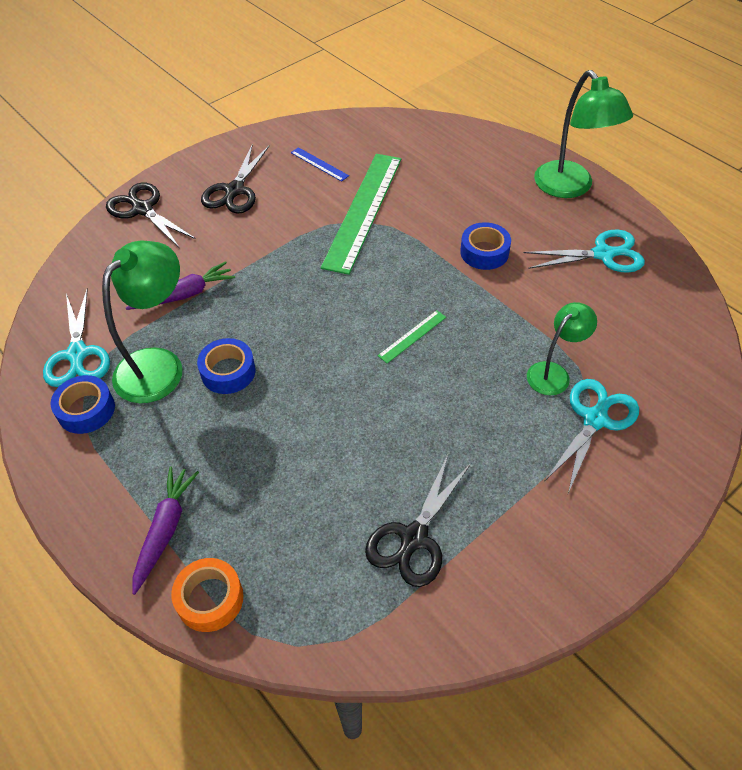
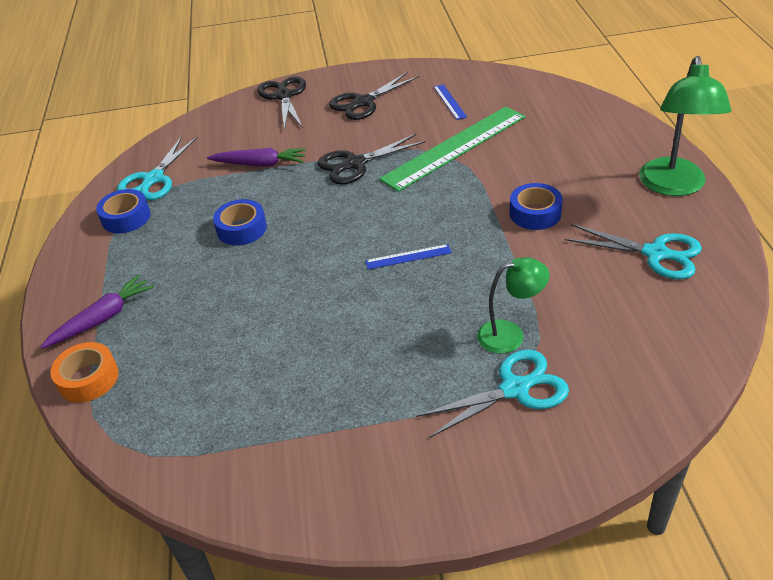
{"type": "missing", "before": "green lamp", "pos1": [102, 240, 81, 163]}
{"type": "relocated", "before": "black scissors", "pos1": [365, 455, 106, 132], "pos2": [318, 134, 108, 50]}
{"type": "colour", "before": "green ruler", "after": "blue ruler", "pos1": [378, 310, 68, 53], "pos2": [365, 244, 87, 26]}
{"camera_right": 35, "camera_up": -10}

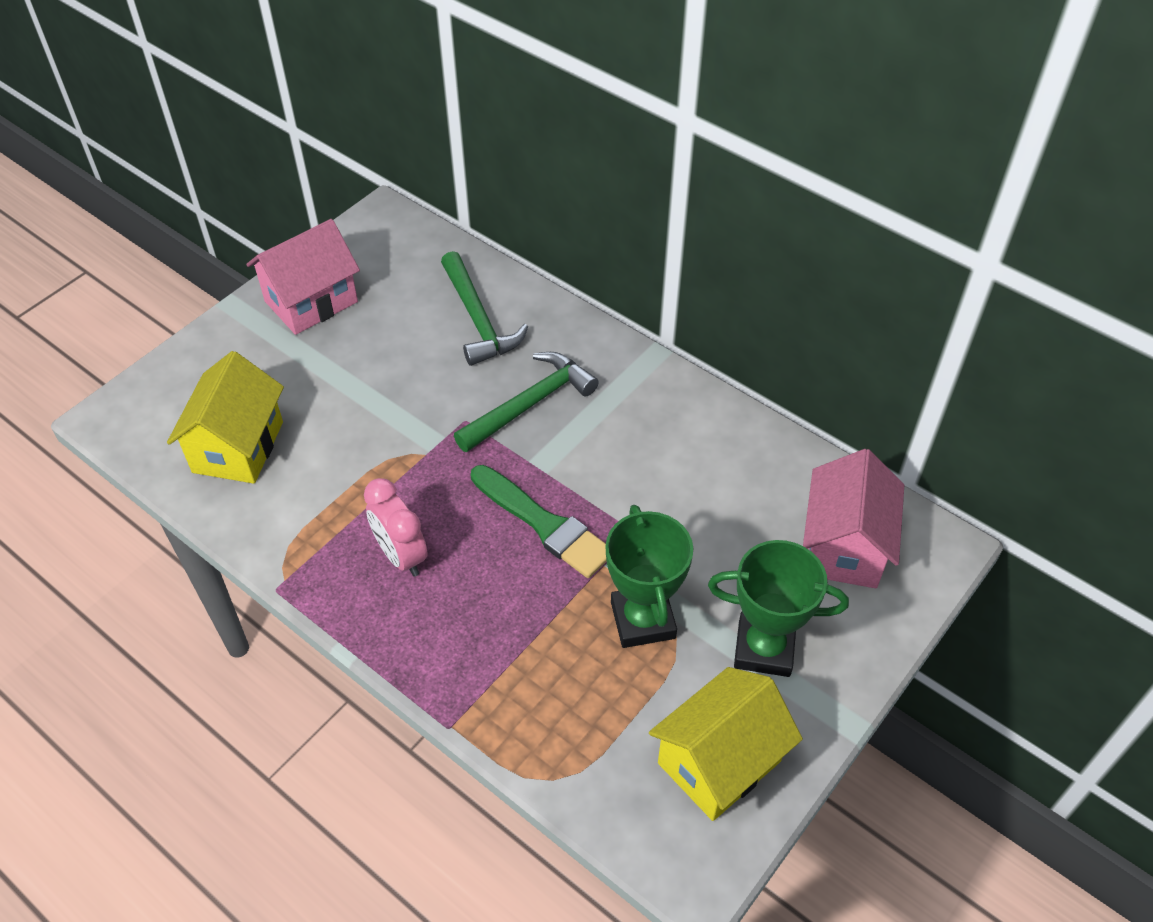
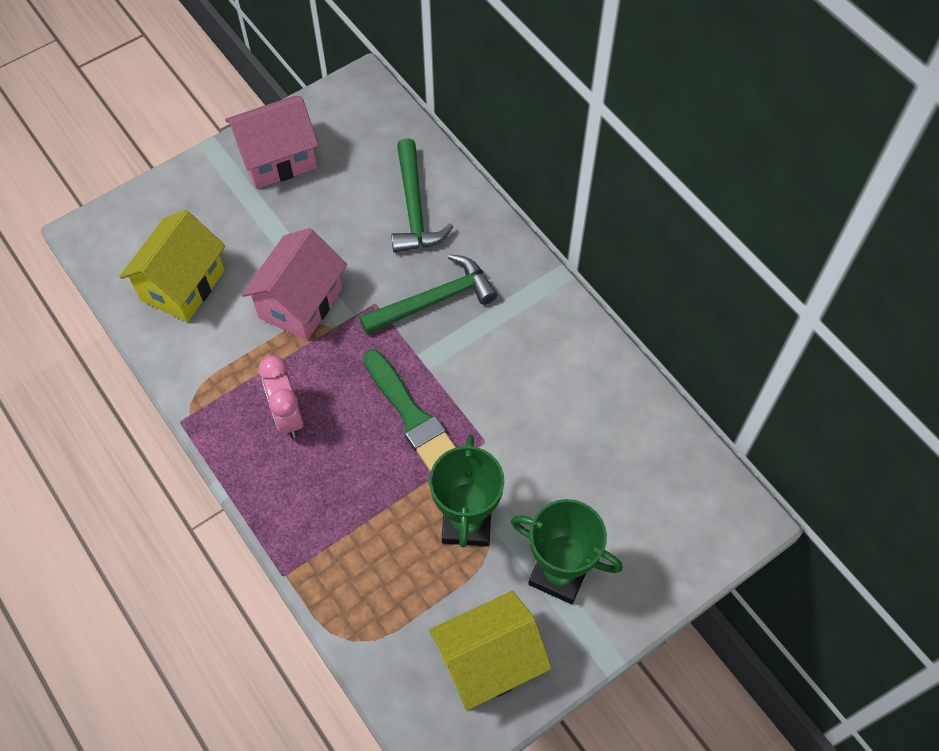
{"type": "relocated", "before": "pink house", "pos1": [803, 449, 101, 139], "pos2": [242, 228, 105, 113]}
{"camera_right": 15, "camera_up": 10}

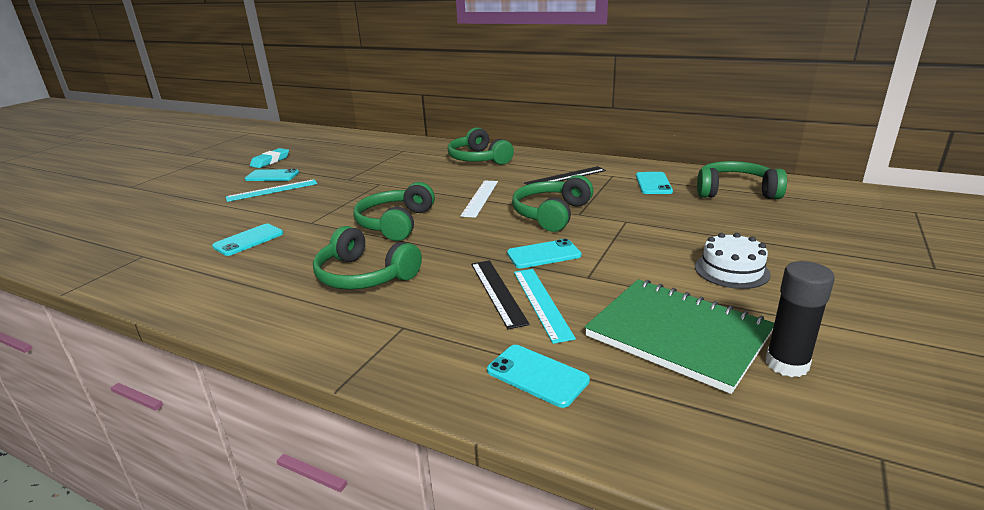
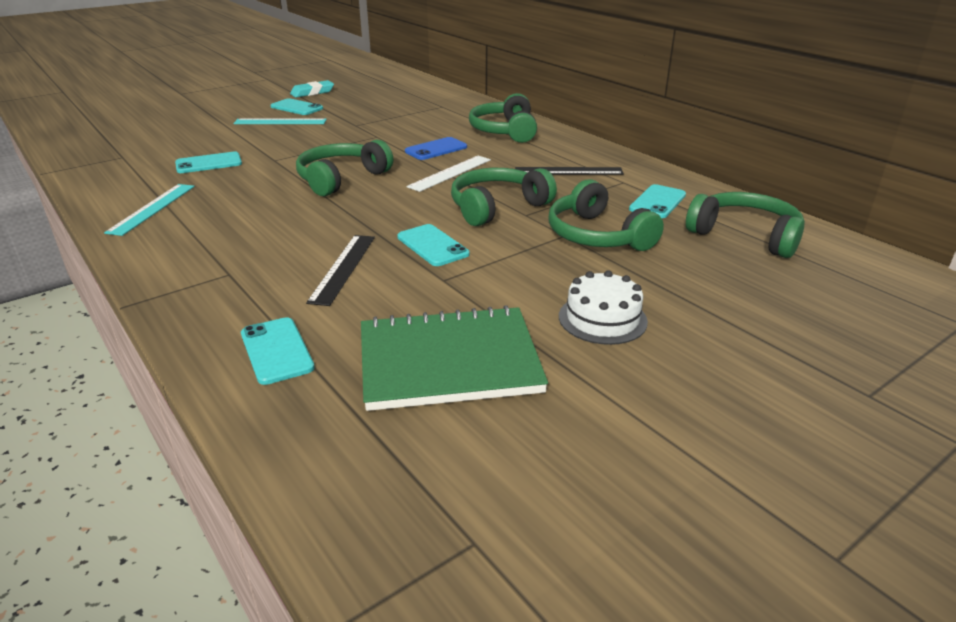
{"type": "missing", "before": "black glue stick", "pos1": [766, 261, 69, 116]}
{"type": "appeared", "after": "blue phone", "pos2": [405, 137, 62, 23]}
{"type": "relocated", "before": "green headphones", "pos1": [313, 226, 109, 64], "pos2": [548, 179, 116, 72]}
{"type": "relocated", "before": "turquoise ruler", "pos1": [514, 269, 62, 75], "pos2": [104, 184, 91, 52]}
{"type": "spun", "before": "turquoise phone", "pos1": [507, 239, 74, 29], "pos2": [397, 224, 73, 42], "turn": 45}
{"type": "spun", "before": "green notebook", "pos1": [585, 279, 189, 115], "pos2": [361, 305, 187, 106], "turn": -75}
{"camera_right": 25, "camera_up": 5}

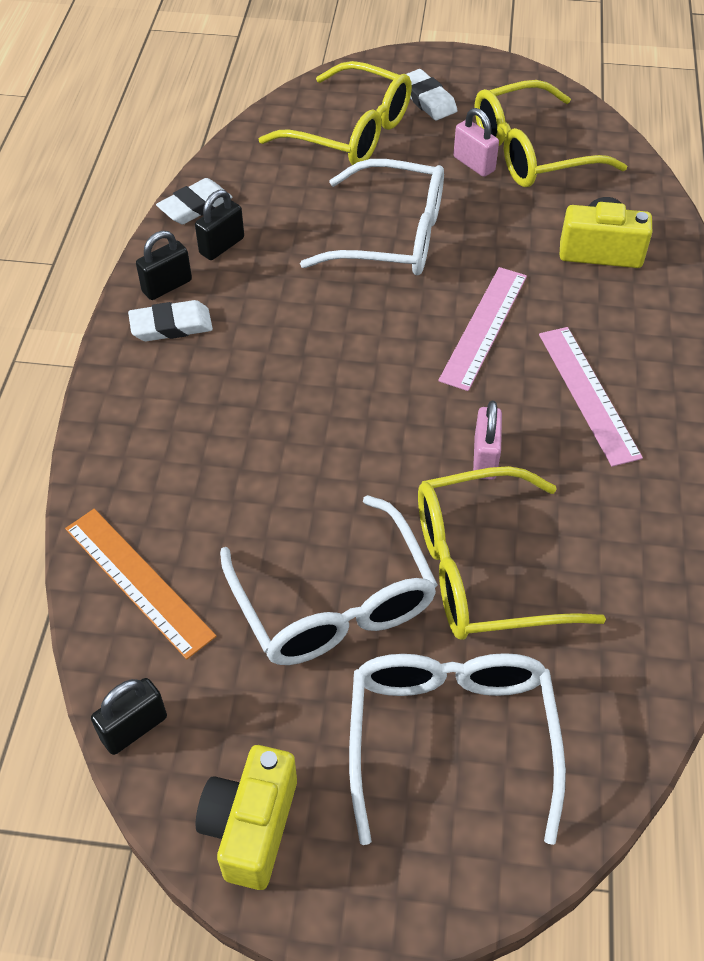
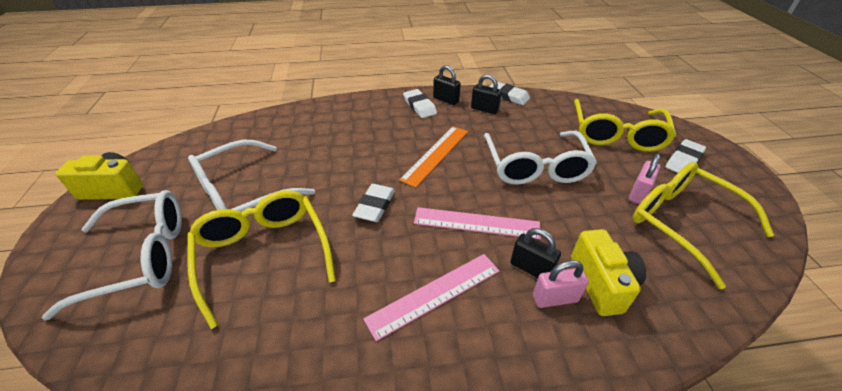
{"type": "appeared", "after": "white eraser", "pos2": [352, 184, 43, 38]}
{"type": "relocated", "before": "orange ruler", "pos1": [65, 509, 151, 150], "pos2": [399, 126, 69, 62]}
{"type": "relocated", "before": "black padlock", "pos1": [91, 678, 76, 77], "pos2": [510, 228, 51, 50]}
{"type": "relocated", "before": "pink padlock", "pos1": [473, 401, 29, 79], "pos2": [533, 260, 56, 48]}
{"camera_right": 75, "camera_up": -10}

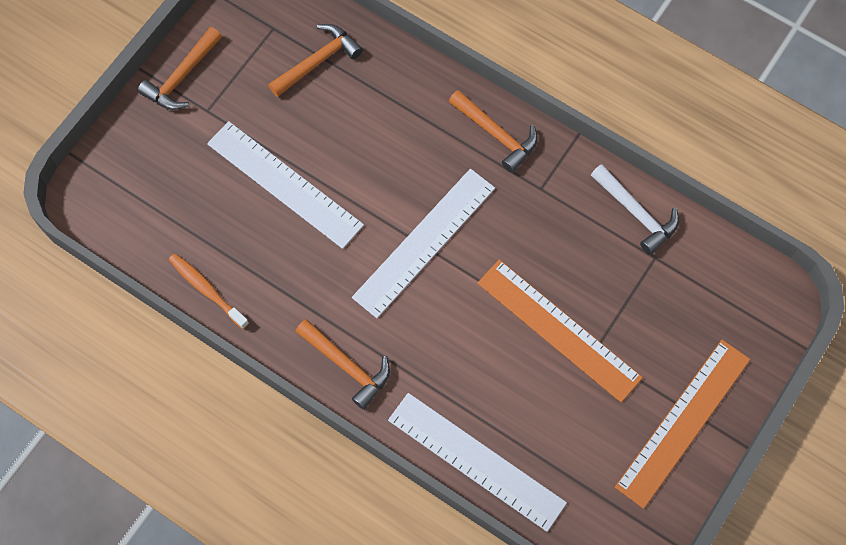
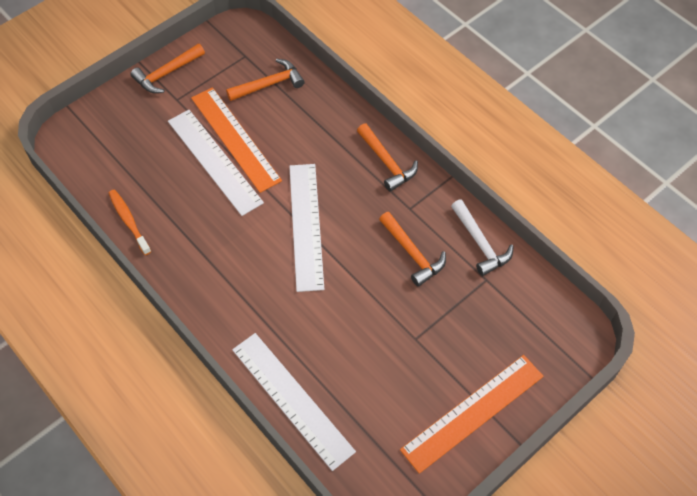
{"type": "relocated", "before": "orange hammer", "pos1": [295, 319, 95, 91], "pos2": [379, 212, 67, 75]}
{"type": "relocated", "before": "orange ruler", "pos1": [478, 260, 165, 142], "pos2": [191, 87, 91, 106]}
{"type": "spun", "before": "white ruler", "pos1": [352, 169, 143, 149], "pos2": [289, 164, 35, 128], "turn": -60}
{"camera_right": 15, "camera_up": -10}

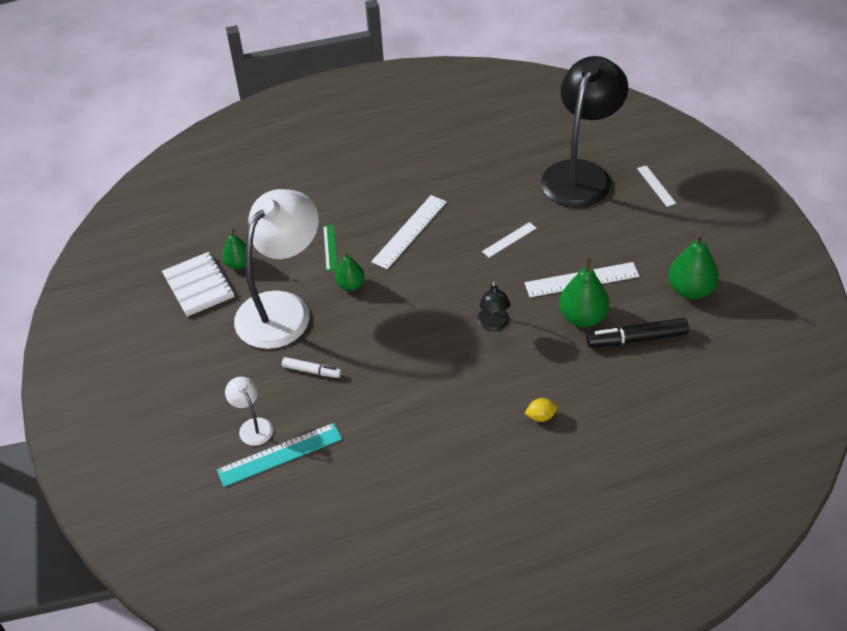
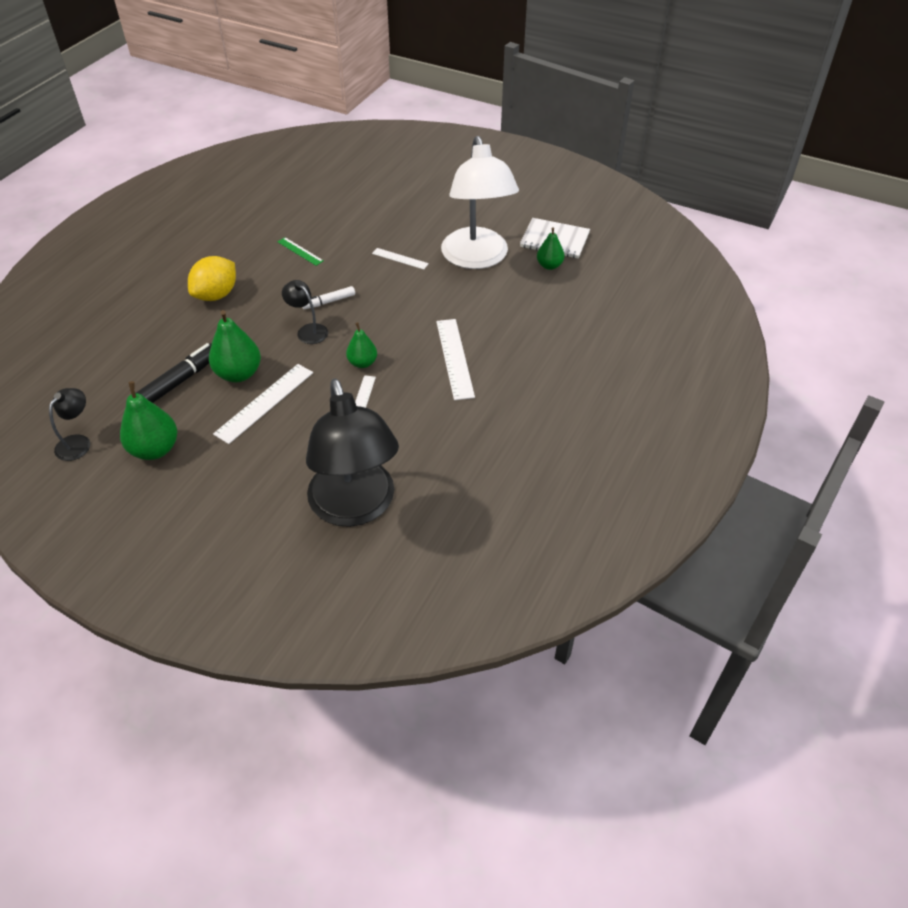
{"type": "missing", "before": "turquoise ruler", "pos1": [217, 423, 125, 64]}
{"type": "missing", "before": "white lamp", "pos1": [225, 377, 48, 69]}
{"type": "appeared", "after": "black lamp", "pos2": [49, 388, 41, 73]}
{"type": "relocated", "before": "white marker", "pos1": [282, 357, 59, 21], "pos2": [302, 286, 53, 23]}
{"type": "relocated", "before": "green ruler", "pos1": [323, 225, 15, 46], "pos2": [277, 237, 47, 29]}
{"type": "relocated", "before": "green pear", "pos1": [335, 252, 30, 39], "pos2": [346, 322, 31, 46]}
{"type": "relocated", "before": "white ruler", "pos1": [637, 165, 39, 42], "pos2": [372, 248, 57, 22]}
{"type": "size", "before": "yellow lemon", "pos1": [524, 398, 34, 24], "pos2": [188, 256, 48, 45], "scale": 2.05}
{"camera_right": 135, "camera_up": 0}

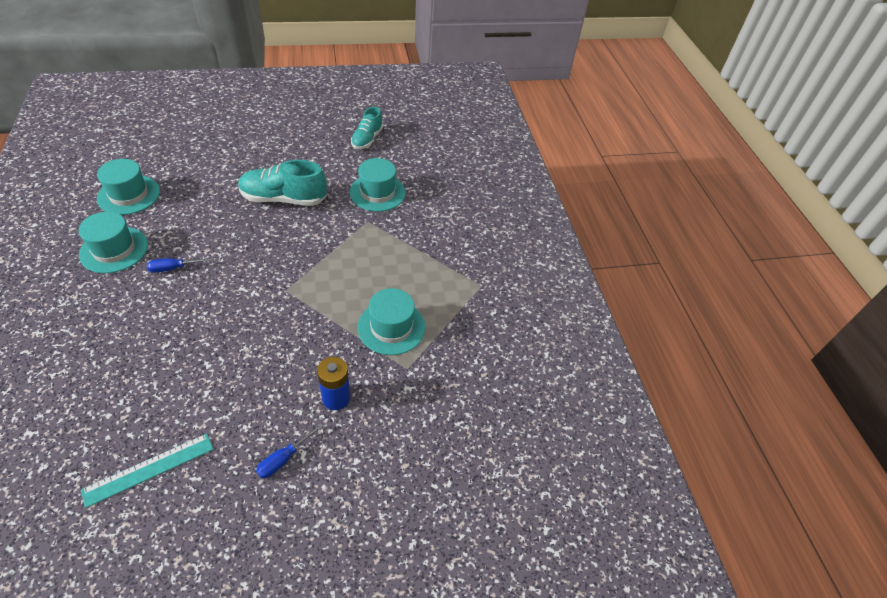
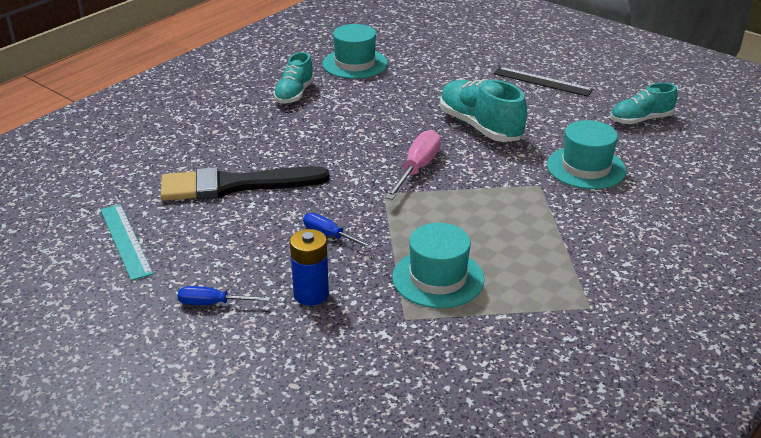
{"type": "appeared", "after": "black brush", "pos2": [161, 166, 169, 35]}
{"type": "appeared", "after": "pink screwdriver", "pos2": [385, 130, 56, 70]}
{"type": "appeared", "after": "black ruler", "pos2": [494, 67, 99, 30]}
{"type": "relocated", "before": "blue screwdriver", "pos1": [147, 257, 67, 16], "pos2": [303, 213, 70, 36]}
{"type": "exchanged", "before": "turquoise hat", "after": "turquoise shoe", "pos1": [79, 211, 69, 62], "pos2": [273, 52, 41, 52]}
{"type": "spun", "before": "turquoise ruler", "pos1": [81, 434, 132, 74], "pos2": [100, 204, 53, 77], "turn": 45}
{"camera_right": 55, "camera_up": -15}

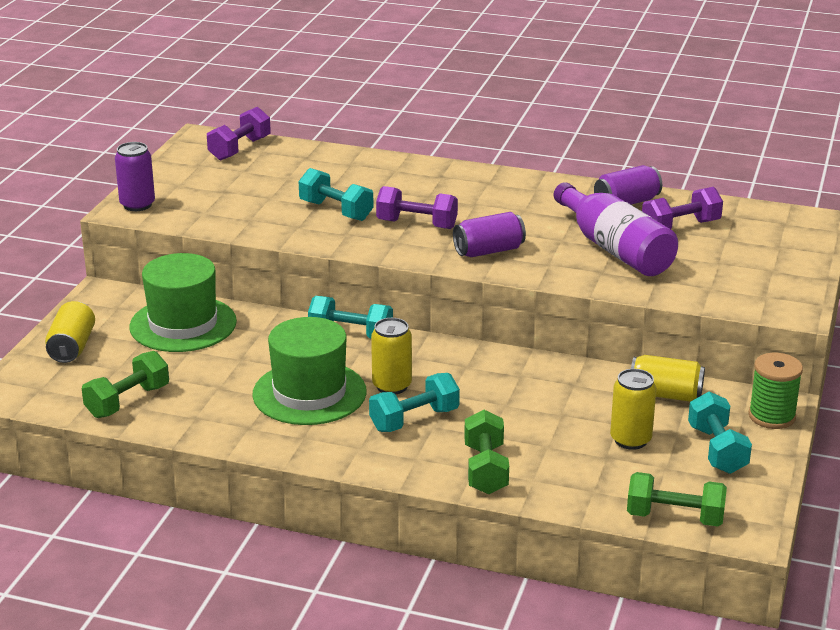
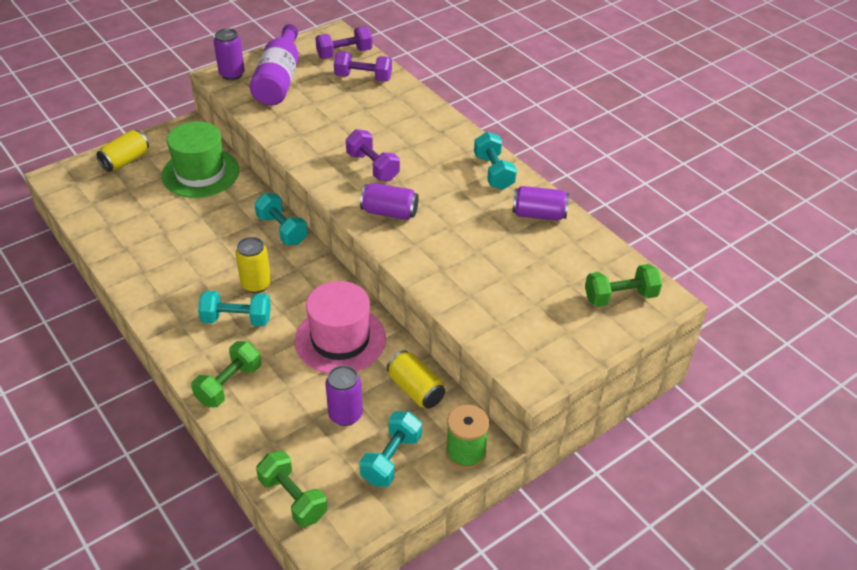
{"type": "missing", "before": "green hat", "pos1": [252, 317, 115, 108]}
{"type": "appeared", "after": "pink hat", "pos2": [295, 281, 91, 93]}
{"type": "relocated", "before": "green dumbbell", "pos1": [82, 351, 87, 67], "pos2": [585, 264, 77, 43]}
{"type": "relocated", "before": "turquoise dumbbell", "pos1": [299, 168, 75, 53], "pos2": [474, 132, 43, 58]}
{"type": "relocated", "before": "purple bottle", "pos1": [554, 182, 124, 94], "pos2": [250, 24, 49, 81]}
{"type": "relocated", "before": "purple dumbbell", "pos1": [642, 187, 81, 42], "pos2": [334, 51, 58, 31]}
{"type": "colour", "before": "yellow can", "after": "purple can", "pos1": [610, 369, 47, 81], "pos2": [326, 365, 37, 61]}
{"camera_right": 35, "camera_up": 15}

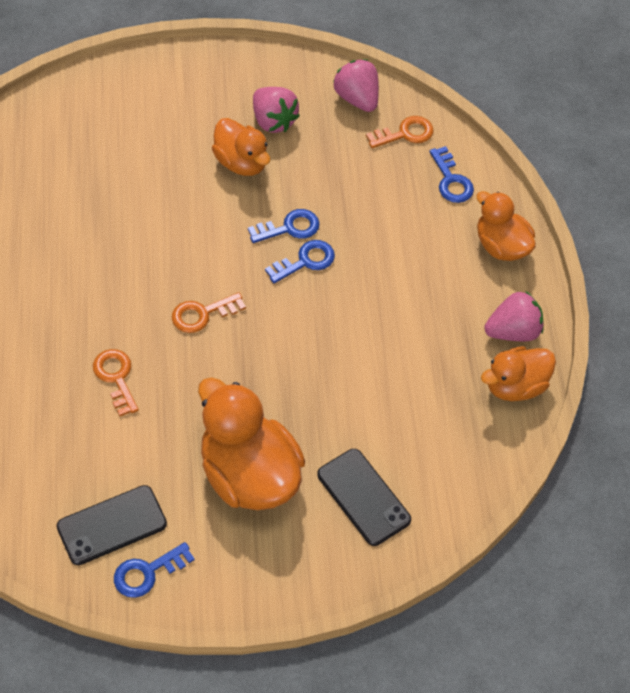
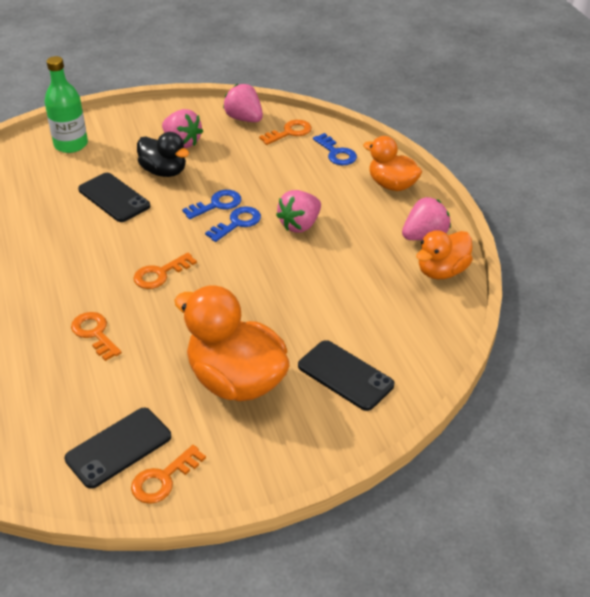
{"type": "appeared", "after": "green bottle", "pos2": [45, 56, 43, 97]}
{"type": "appeared", "after": "black phone", "pos2": [78, 173, 72, 49]}
{"type": "appeared", "after": "pink strawberry", "pos2": [276, 190, 45, 43]}
{"type": "colour", "before": "blue key", "after": "orange key", "pos1": [114, 542, 81, 56], "pos2": [131, 445, 75, 59]}
{"type": "colour", "before": "orange duck", "after": "black duck", "pos1": [212, 118, 58, 58], "pos2": [137, 132, 52, 45]}
{"camera_right": -10, "camera_up": -15}

